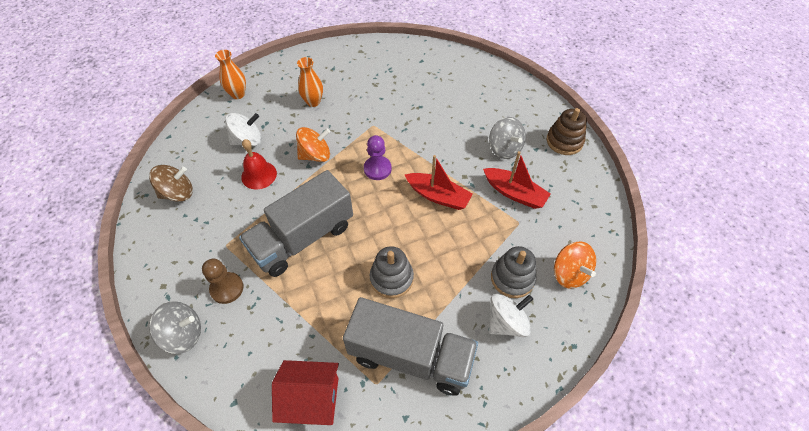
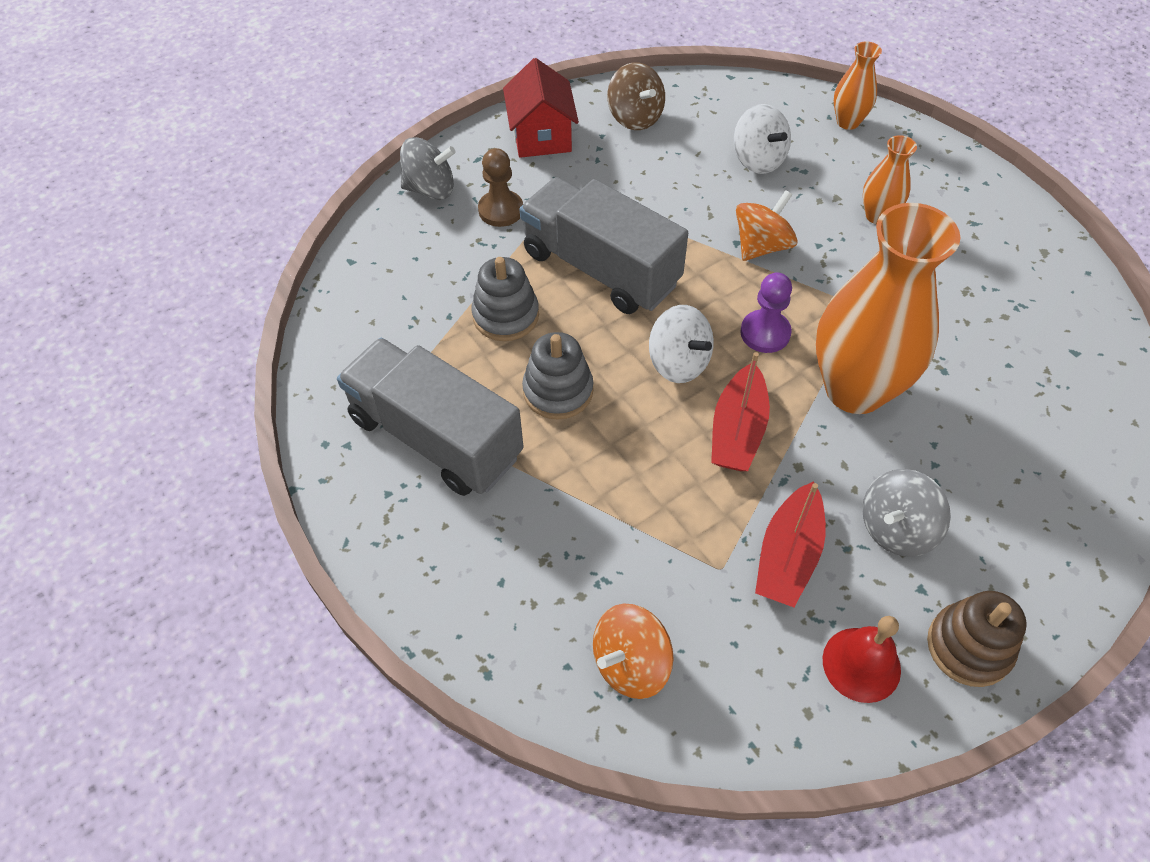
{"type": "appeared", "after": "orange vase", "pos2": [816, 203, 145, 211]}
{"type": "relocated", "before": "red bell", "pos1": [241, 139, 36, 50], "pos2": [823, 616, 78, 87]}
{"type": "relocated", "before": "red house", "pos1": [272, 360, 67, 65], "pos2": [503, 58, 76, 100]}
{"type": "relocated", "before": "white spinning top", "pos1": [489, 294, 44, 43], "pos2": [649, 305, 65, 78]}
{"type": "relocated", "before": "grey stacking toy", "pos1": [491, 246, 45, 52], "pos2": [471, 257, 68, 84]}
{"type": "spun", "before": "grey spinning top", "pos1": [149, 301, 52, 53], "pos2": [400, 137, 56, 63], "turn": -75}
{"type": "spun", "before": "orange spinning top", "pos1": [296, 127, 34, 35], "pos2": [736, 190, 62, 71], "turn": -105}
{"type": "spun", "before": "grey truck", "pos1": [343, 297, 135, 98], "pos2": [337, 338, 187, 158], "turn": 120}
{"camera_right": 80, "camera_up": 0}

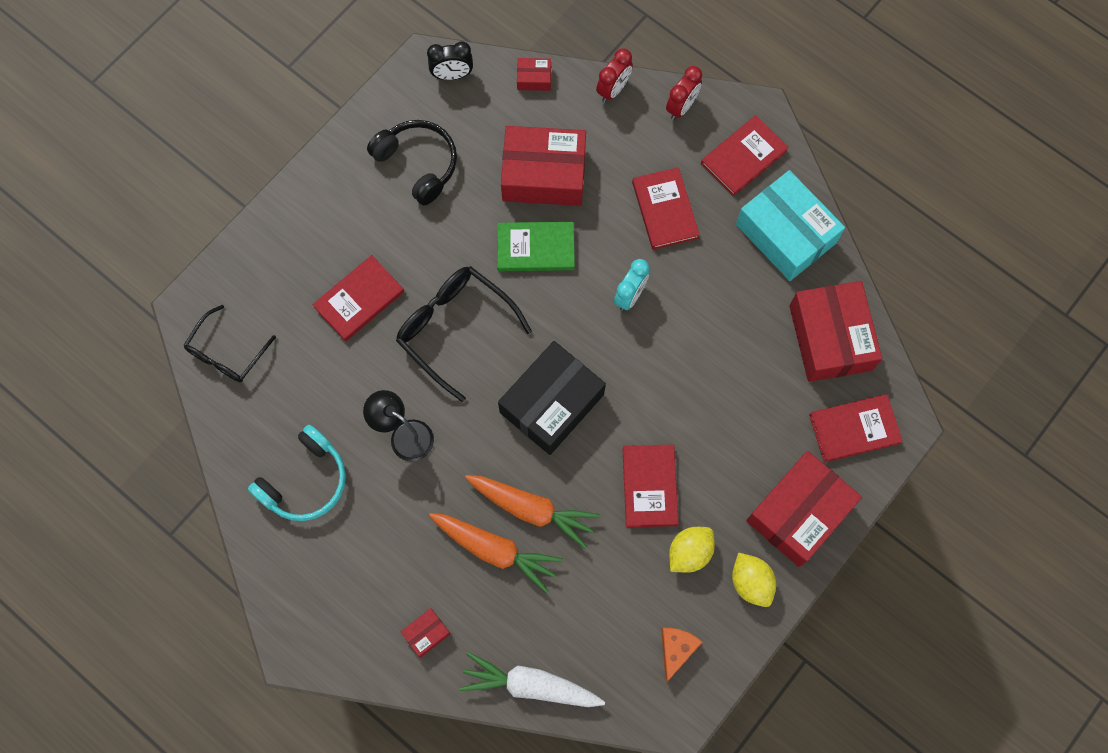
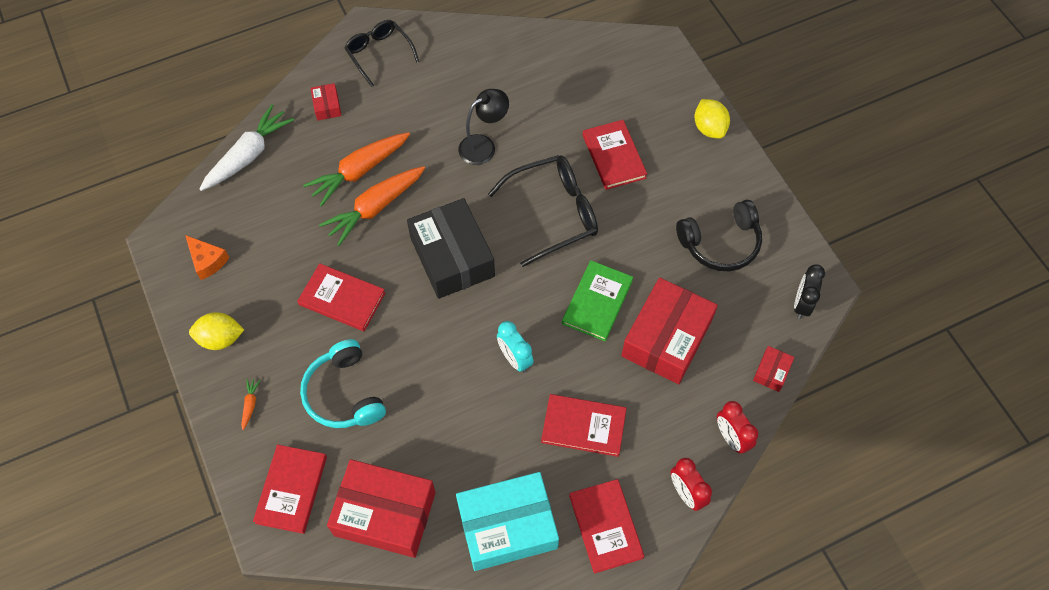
{"type": "relocated", "before": "black glasses", "pos1": [183, 305, 93, 77], "pos2": [345, 20, 74, 67]}
{"type": "relocated", "before": "turquoise headphones", "pos1": [248, 425, 98, 96], "pos2": [300, 339, 86, 89]}
{"type": "relocated", "before": "yellow lemon", "pos1": [669, 527, 46, 46], "pos2": [695, 99, 35, 39]}
{"type": "exchanged", "before": "red box", "after": "orange carrot", "pos1": [746, 451, 116, 116], "pos2": [241, 379, 19, 51]}
{"camera_right": 115, "camera_up": -10}

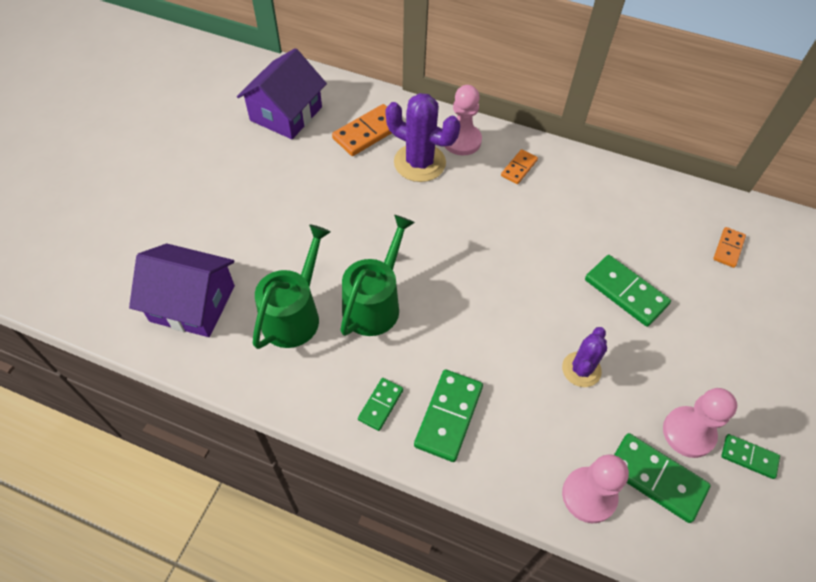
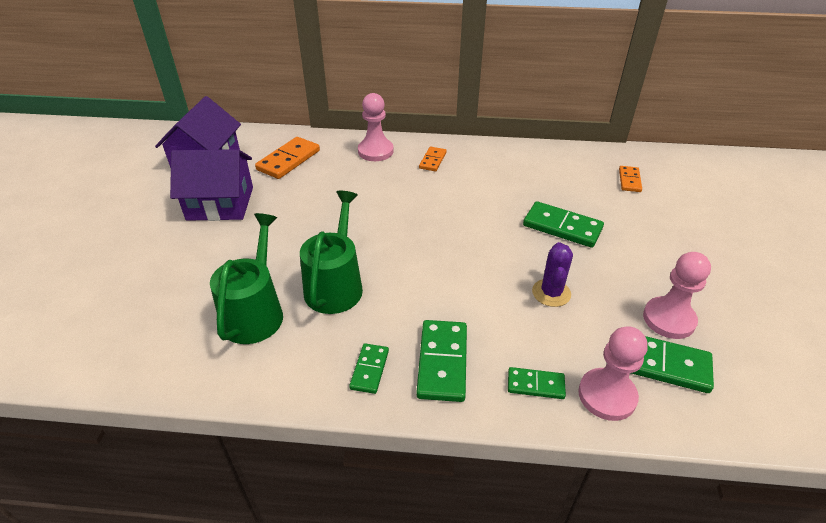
{"type": "missing", "before": "purple cactus", "pos1": [386, 93, 74, 89]}
{"type": "relocated", "before": "purple house", "pos1": [129, 244, 106, 93], "pos2": [170, 149, 83, 72]}
{"type": "relocated", "before": "green domino", "pos1": [721, 434, 59, 45], "pos2": [508, 367, 58, 32]}
{"camera_right": -15, "camera_up": -15}

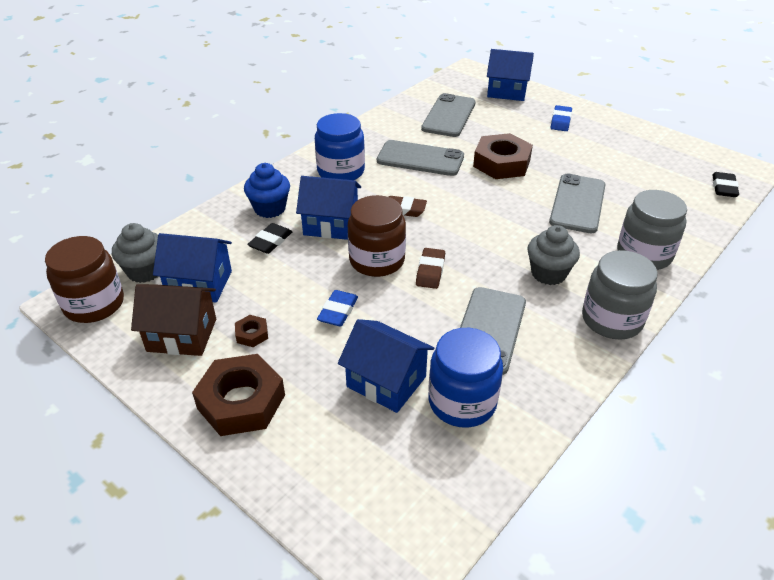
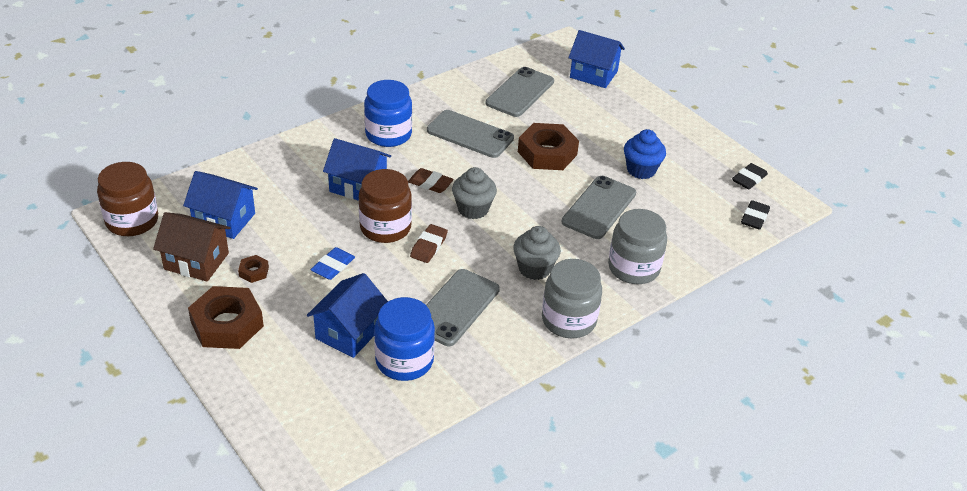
{"type": "missing", "before": "blue eraser", "pos1": [551, 105, 21, 26]}
{"type": "relocated", "before": "grey cupcake", "pos1": [112, 223, 46, 60], "pos2": [452, 167, 45, 52]}
{"type": "relocated", "before": "blue cupcake", "pos1": [244, 163, 46, 55], "pos2": [624, 129, 42, 50]}
{"type": "relocated", "before": "black eraser", "pos1": [247, 223, 45, 31], "pos2": [732, 163, 36, 26]}
{"type": "spun", "before": "blue house", "pos1": [338, 319, 96, 94], "pos2": [307, 273, 81, 85], "turn": 75}
{"camera_right": 10, "camera_up": 0}

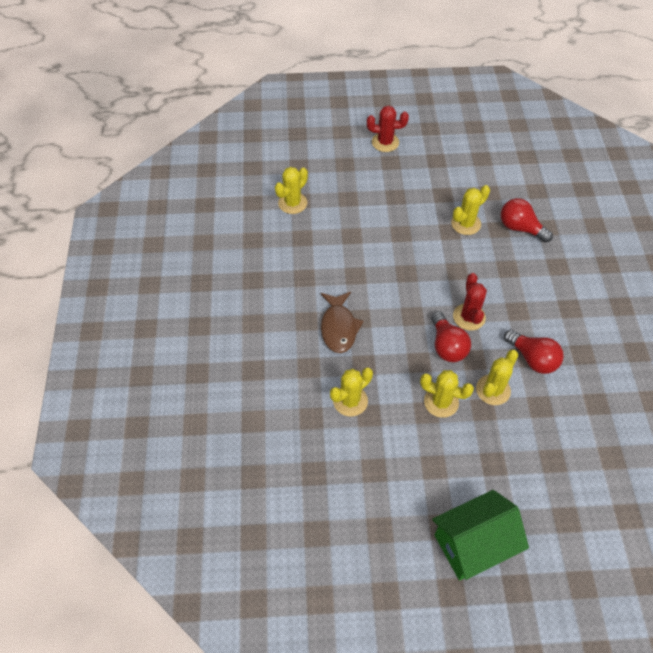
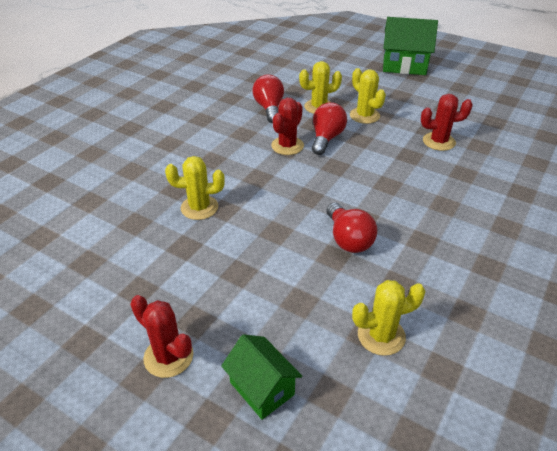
{"type": "missing", "before": "brown fish", "pos1": [321, 292, 42, 61]}
{"type": "appeared", "after": "green house", "pos2": [221, 334, 81, 86]}
{"type": "relocated", "before": "red light bulb", "pos1": [501, 198, 52, 45], "pos2": [326, 202, 51, 51]}
{"type": "colour", "before": "yellow cactus", "after": "red cactus", "pos1": [330, 367, 43, 50], "pos2": [421, 94, 52, 57]}
{"camera_right": -145, "camera_up": -15}

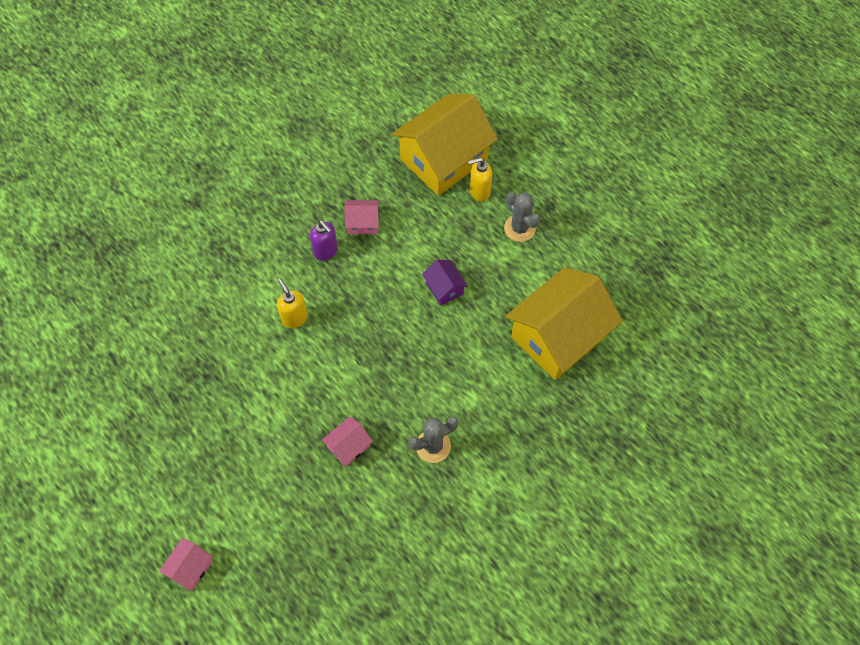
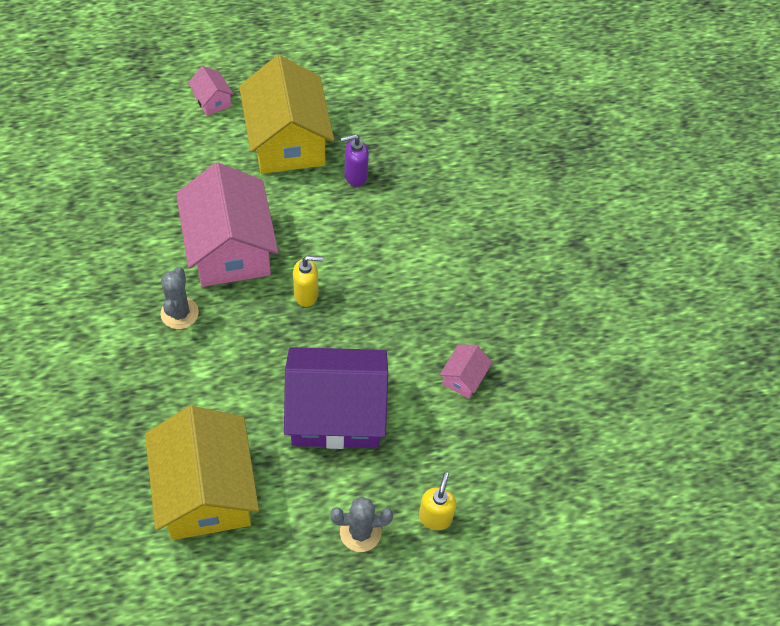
{"type": "relocated", "before": "yellow soap dispenser", "pos1": [277, 279, 31, 49], "pos2": [293, 256, 30, 51]}
{"type": "relocated", "before": "purple soap dispenser", "pos1": [310, 220, 28, 41], "pos2": [341, 134, 28, 53]}
{"type": "relocated", "before": "yellow house", "pos1": [392, 94, 106, 102], "pos2": [239, 55, 95, 119]}
{"type": "size", "before": "pink house", "pos1": [322, 416, 51, 51], "pos2": [176, 162, 102, 125], "scale": 2.34}
{"type": "size", "before": "purple house", "pos1": [422, 260, 46, 46], "pos2": [284, 347, 104, 102], "scale": 2.34}
{"camera_right": 115, "camera_up": -5}

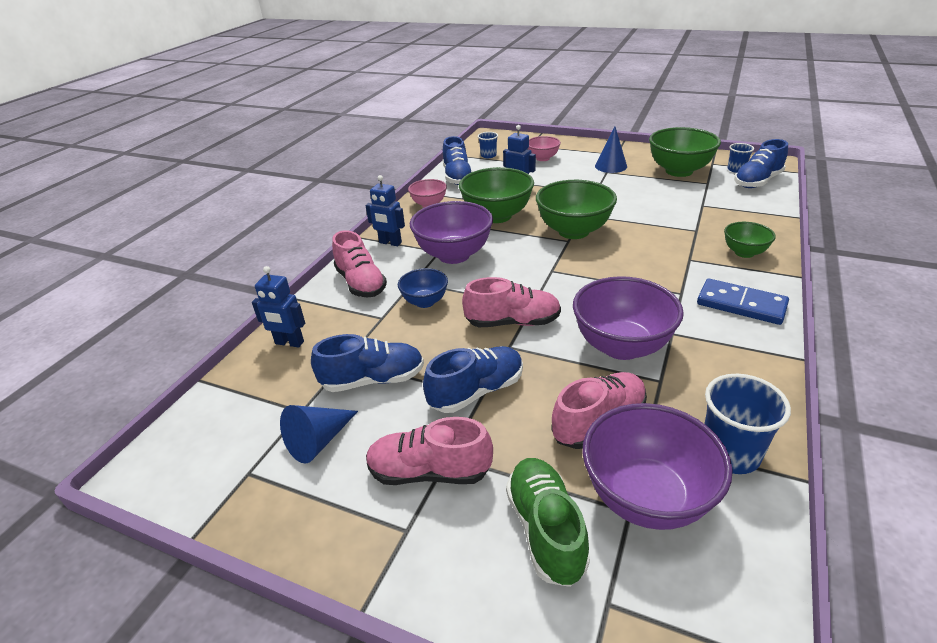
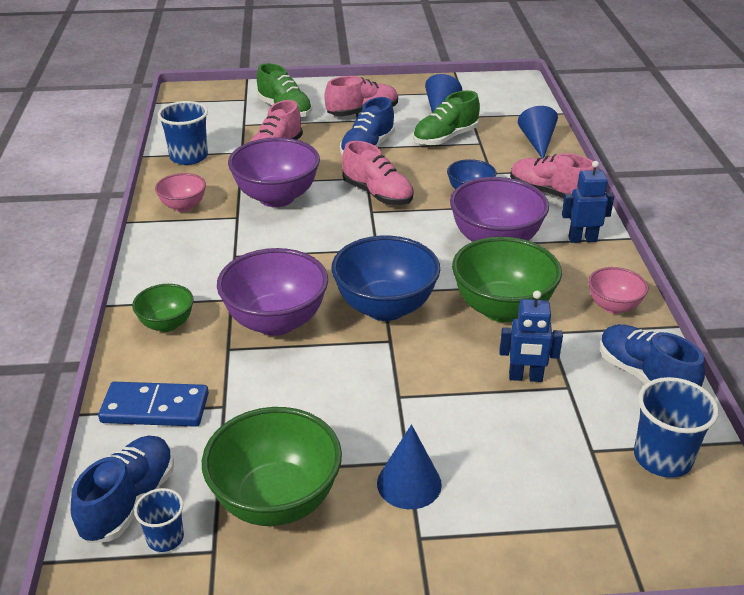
{"type": "relocated", "before": "pink bowl", "pos1": [528, 136, 33, 25], "pos2": [155, 173, 51, 39]}
{"type": "relocated", "before": "purple bowl", "pos1": [582, 403, 151, 127], "pos2": [217, 248, 111, 88]}
{"type": "relocated", "before": "blue domino", "pos1": [697, 279, 92, 46], "pos2": [98, 382, 111, 45]}
{"type": "exchanged", "before": "blue robot", "after": "blue cone", "pos1": [252, 266, 53, 81], "pos2": [518, 106, 40, 53]}
{"type": "colour", "before": "blue shoe", "after": "green shoe", "pos1": [311, 334, 113, 58], "pos2": [413, 91, 67, 55]}
{"type": "colour", "before": "green bowl", "after": "blue bowl", "pos1": [536, 180, 81, 59], "pos2": [331, 236, 109, 85]}
{"type": "spun", "before": "pink shoe", "pos1": [462, 277, 99, 50], "pos2": [342, 141, 72, 64], "turn": -105}
{"type": "size", "before": "blue cup", "pos1": [478, 132, 20, 26], "pos2": [634, 377, 85, 101], "scale": 1.72}
{"camera_right": 150, "camera_up": 0}

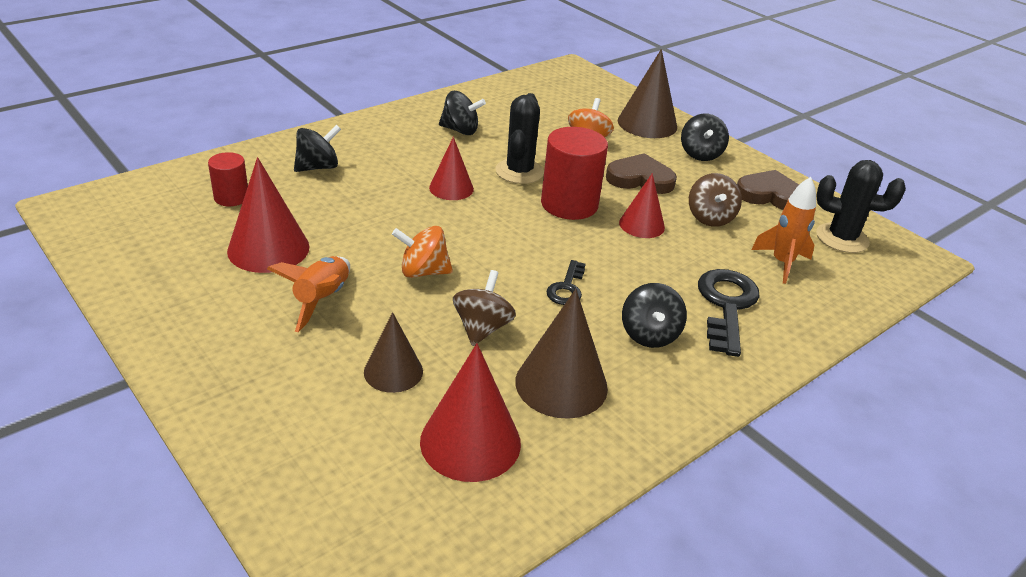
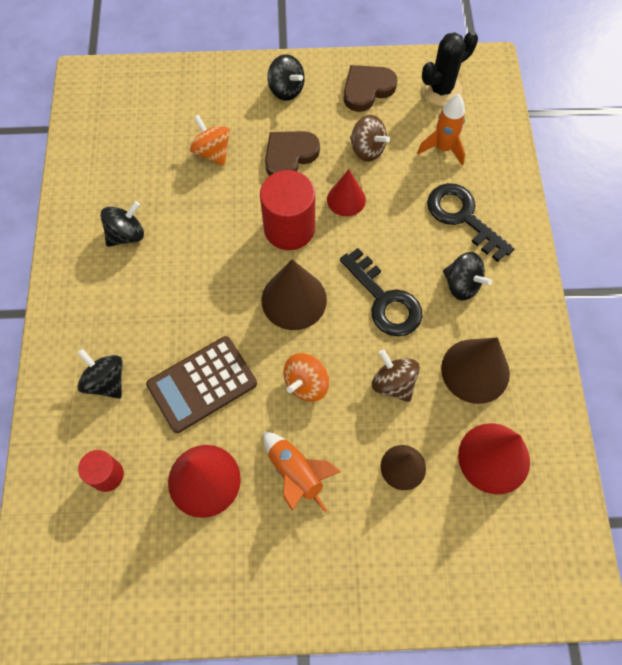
{"type": "missing", "before": "red cone", "pos1": [429, 137, 45, 63]}
{"type": "missing", "before": "black cactus", "pos1": [495, 93, 49, 91]}
{"type": "appeared", "after": "brown calculator", "pos2": [146, 336, 111, 97]}
{"type": "relocated", "before": "brown cone", "pos1": [618, 49, 59, 89], "pos2": [262, 259, 65, 71]}
{"type": "spun", "before": "black spinning top", "pos1": [294, 124, 47, 48], "pos2": [77, 349, 46, 50], "turn": -45}
{"type": "size", "before": "black key", "pos1": [546, 260, 39, 45], "pos2": [340, 248, 82, 88], "scale": 1.79}
{"camera_right": -50, "camera_up": 30}

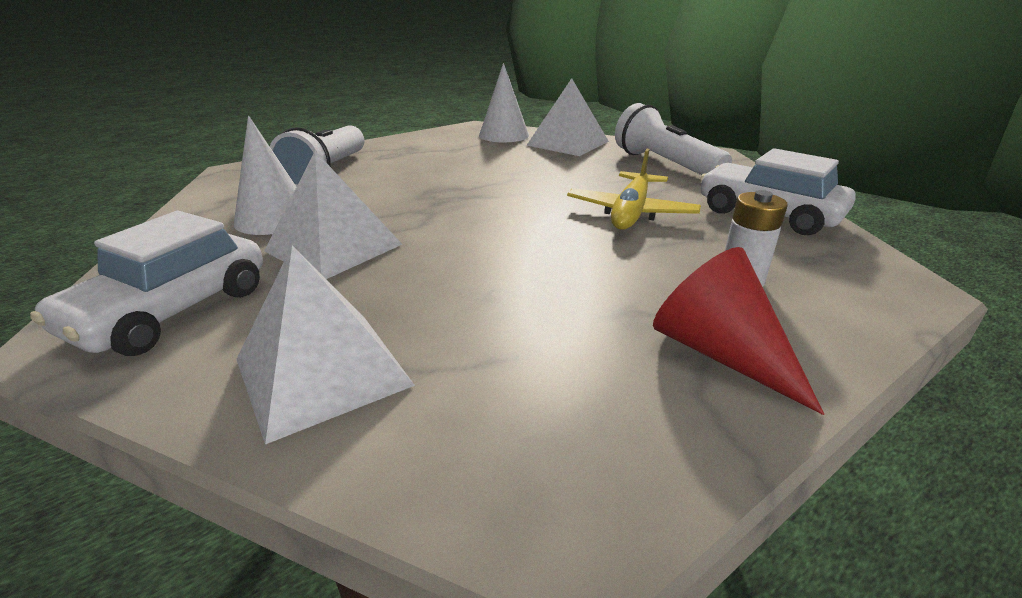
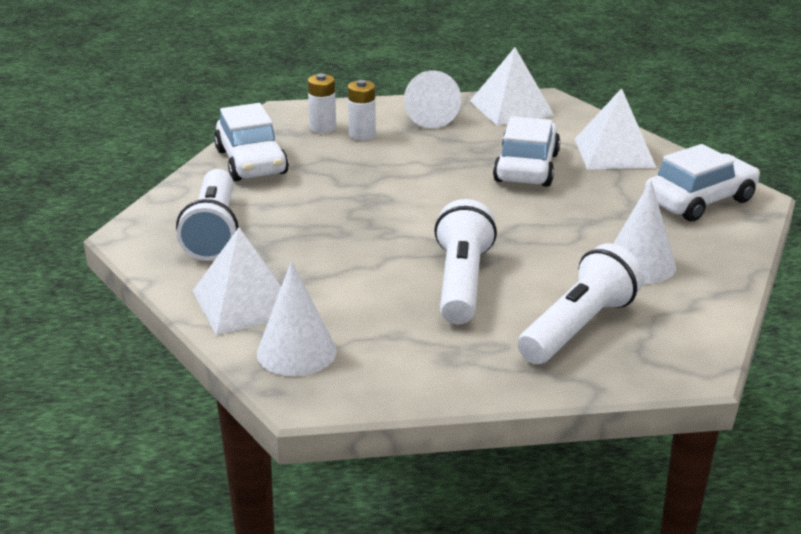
{"type": "missing", "before": "yellow plane", "pos1": [567, 149, 134, 81]}
{"type": "appeared", "after": "white battery", "pos2": [308, 73, 28, 60]}
{"type": "appeared", "after": "white flashlight", "pos2": [434, 199, 63, 125]}
{"type": "appeared", "after": "white car", "pos2": [493, 116, 68, 71]}
{"type": "relocated", "before": "white pyramid", "pos1": [264, 151, 138, 128], "pos2": [470, 48, 85, 78]}
{"type": "colour", "before": "red cone", "after": "white cone", "pos1": [653, 247, 171, 168], "pos2": [404, 70, 57, 58]}
{"camera_right": -150, "camera_up": 0}

